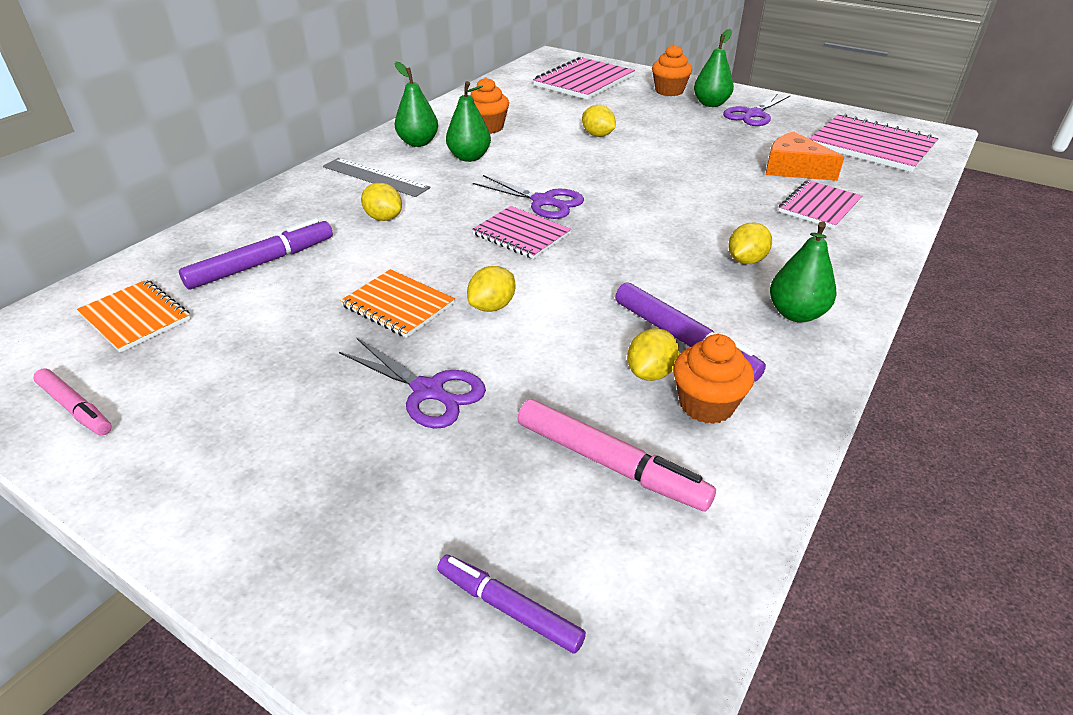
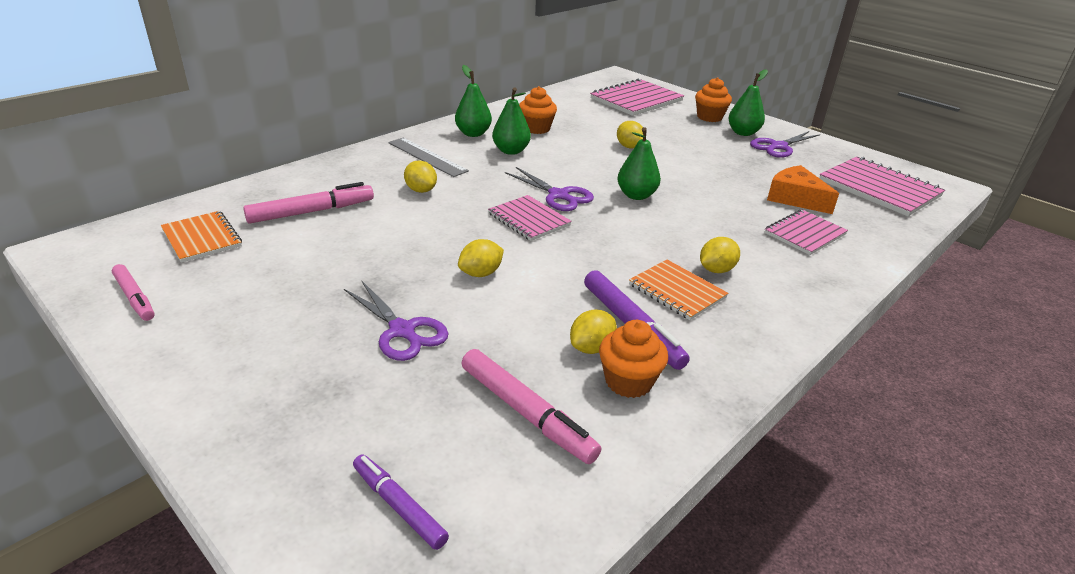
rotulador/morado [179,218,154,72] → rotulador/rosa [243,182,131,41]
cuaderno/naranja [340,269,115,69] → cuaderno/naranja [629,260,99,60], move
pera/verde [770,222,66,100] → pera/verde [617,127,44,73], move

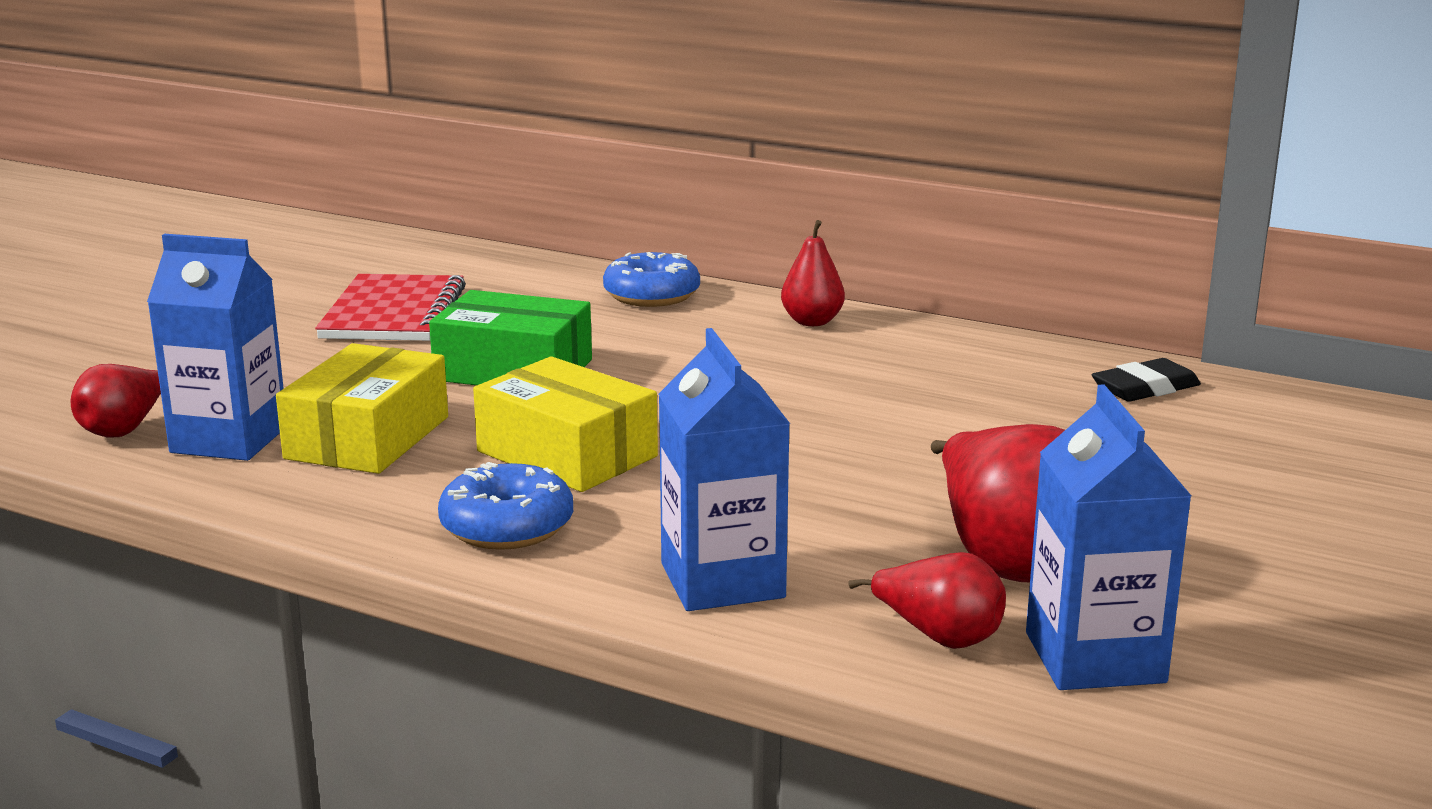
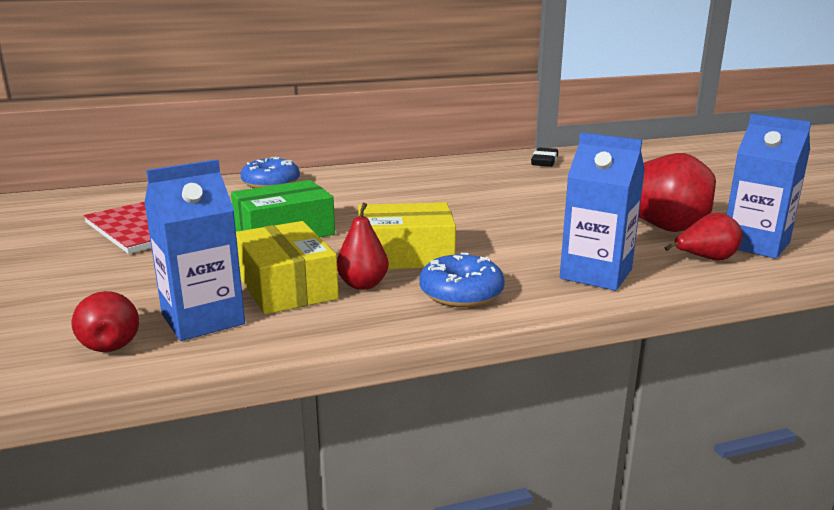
pera/rojo [781,220,64,106] → pera/rojo [337,203,52,87], move

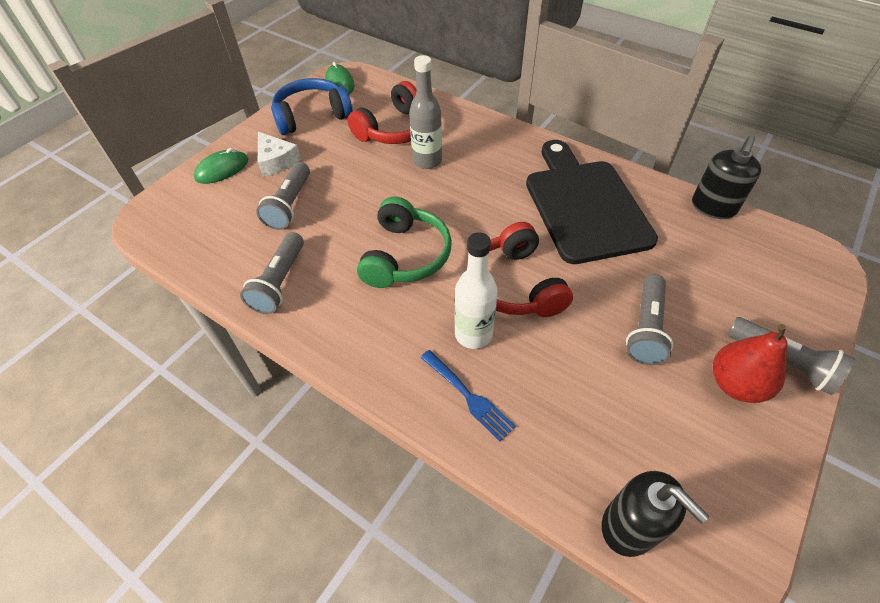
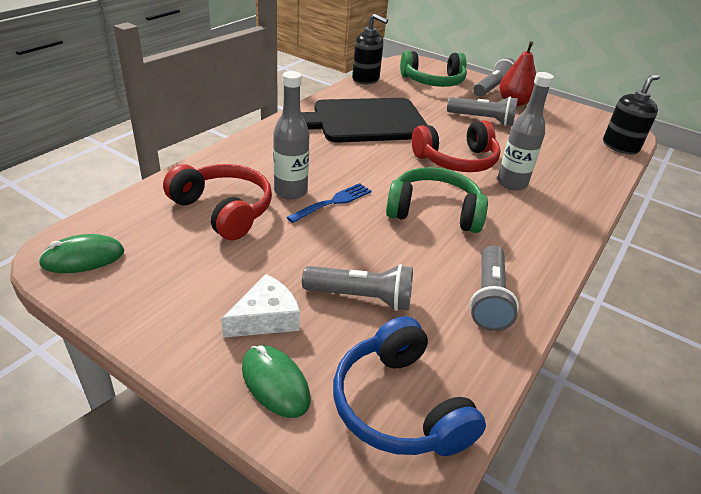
lámpara de mano/gris [240,232,64,82] → lámpara de mano/gris [470,245,49,86], 90 degrees clockwise
auriculares/azul [271,78,82,57] → auriculares/azul [333,316,153,140], move
tenedor/azul [420,350,96,91] → tenedor/azul [287,183,85,40], move
botella/blanco [454,232,44,117] → botella/gris [497,72,57,118]
- → auriculares/verde [400,51,67,36]

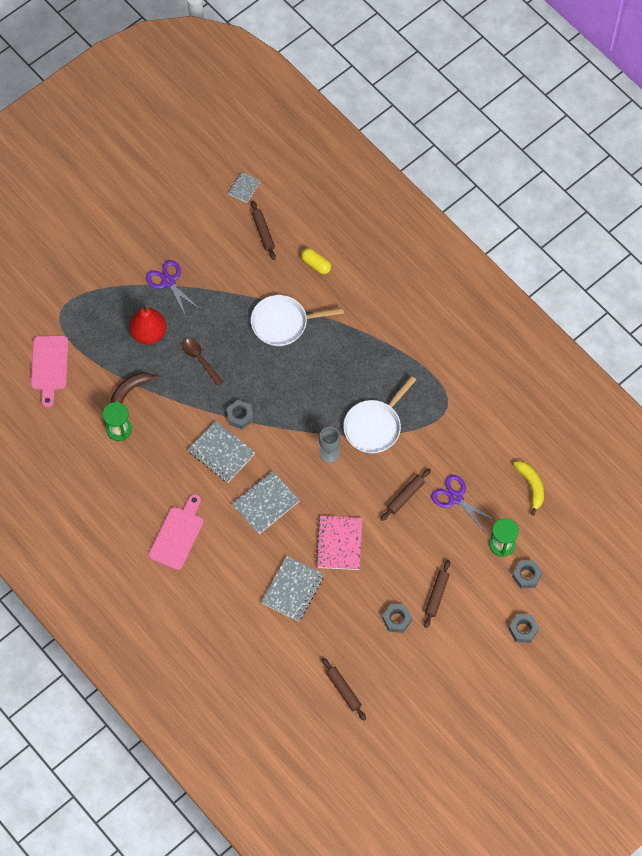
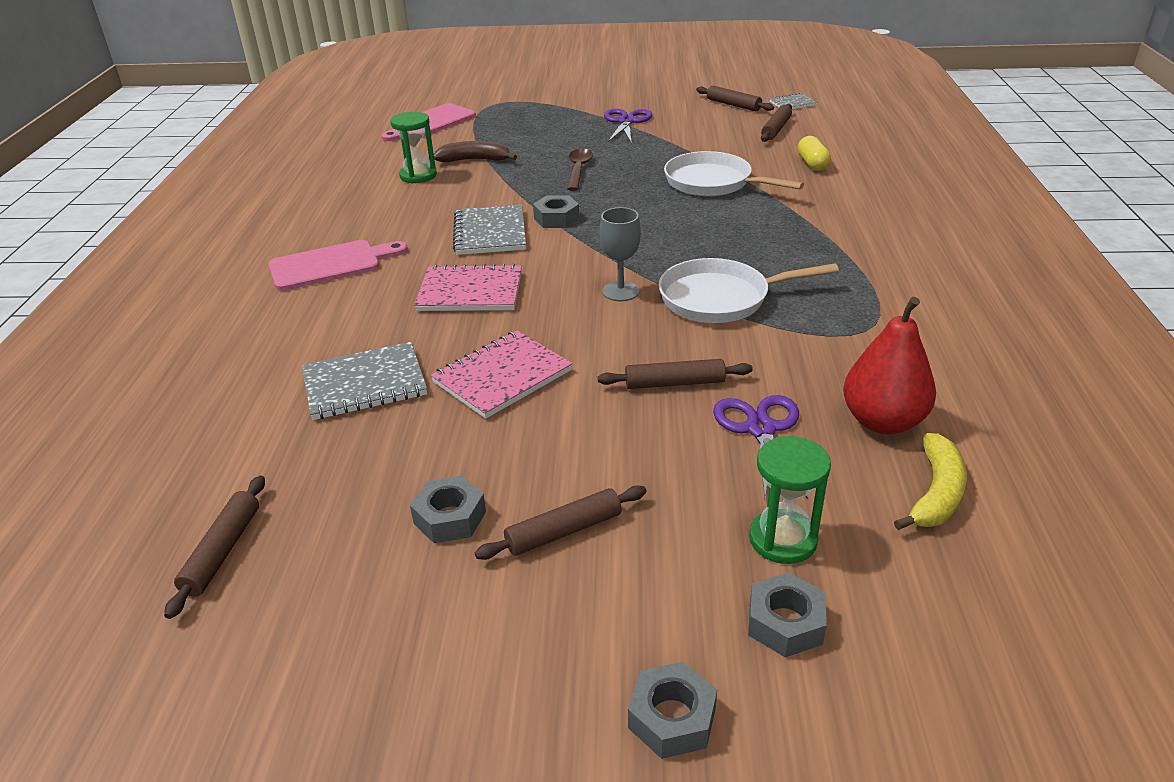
pera/rojo [129,305,37,40] → pera/rojo [843,297,93,137], move
cuaderno/gris [232,471,68,63] → cuaderno/rosa [414,264,108,47]
- → rodillo/marrón [696,86,78,25]

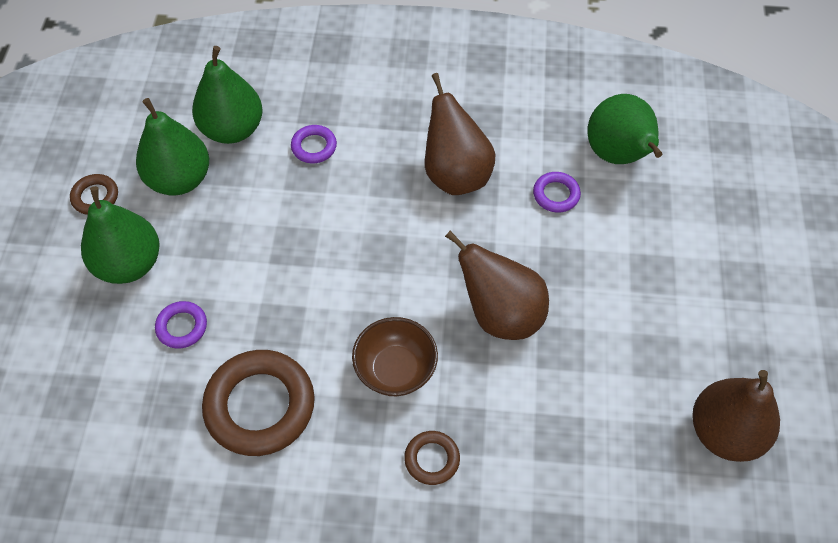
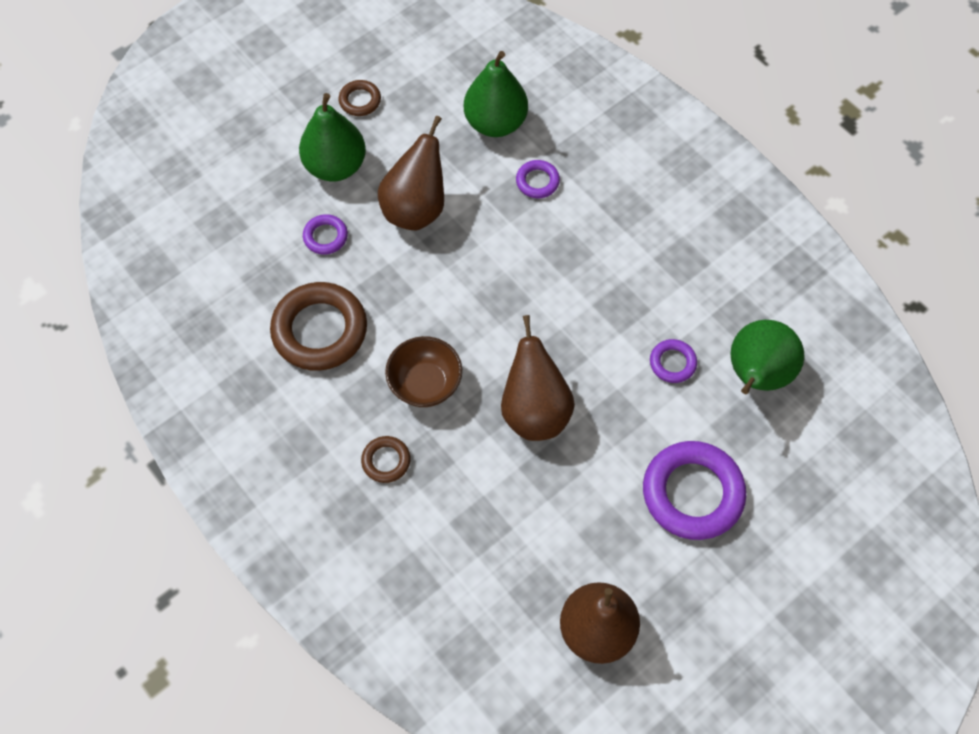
pera/verde [136,98,73,98] → -
pera/marrón [425,73,70,122] → pera/marrón [378,116,66,114], move
- → anillo/morado [643,441,103,99]

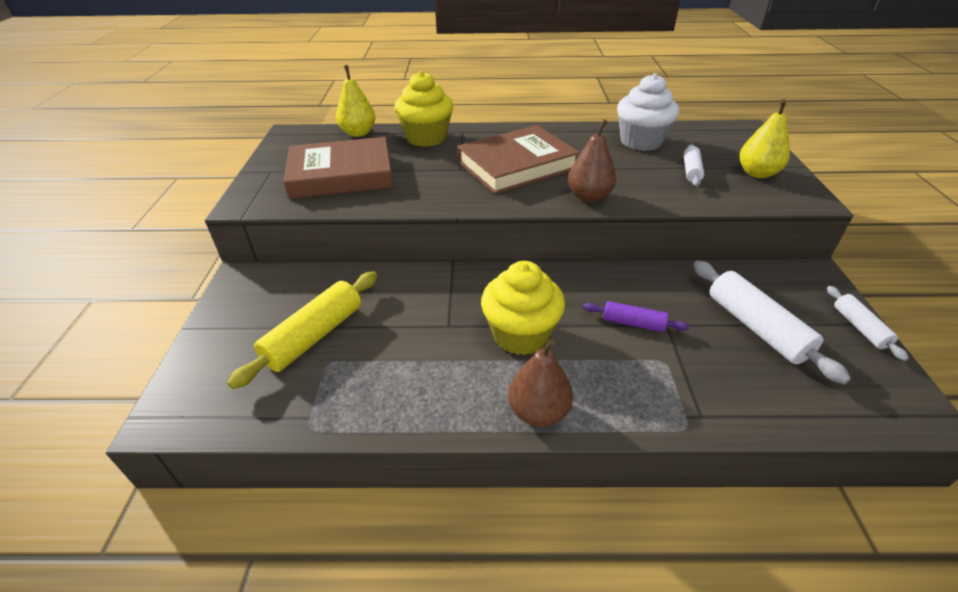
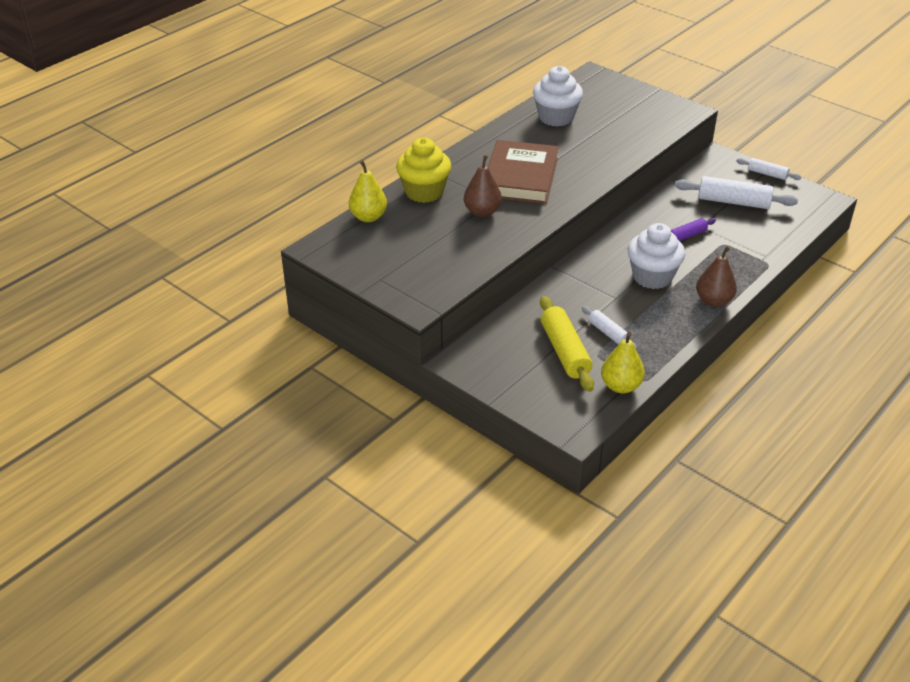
libro/marrón [284,137,109,62] → -
magdalena/amarillo [481,261,84,94] → magdalena/blanco [628,223,57,66]
pera/marrón [568,119,49,84] → pera/marrón [464,155,38,62], move
rodillo/blanco [683,144,21,42] → rodillo/blanco [582,306,55,44], move
pera/amarillo [740,99,50,79] → pera/amarillo [601,332,44,61], move

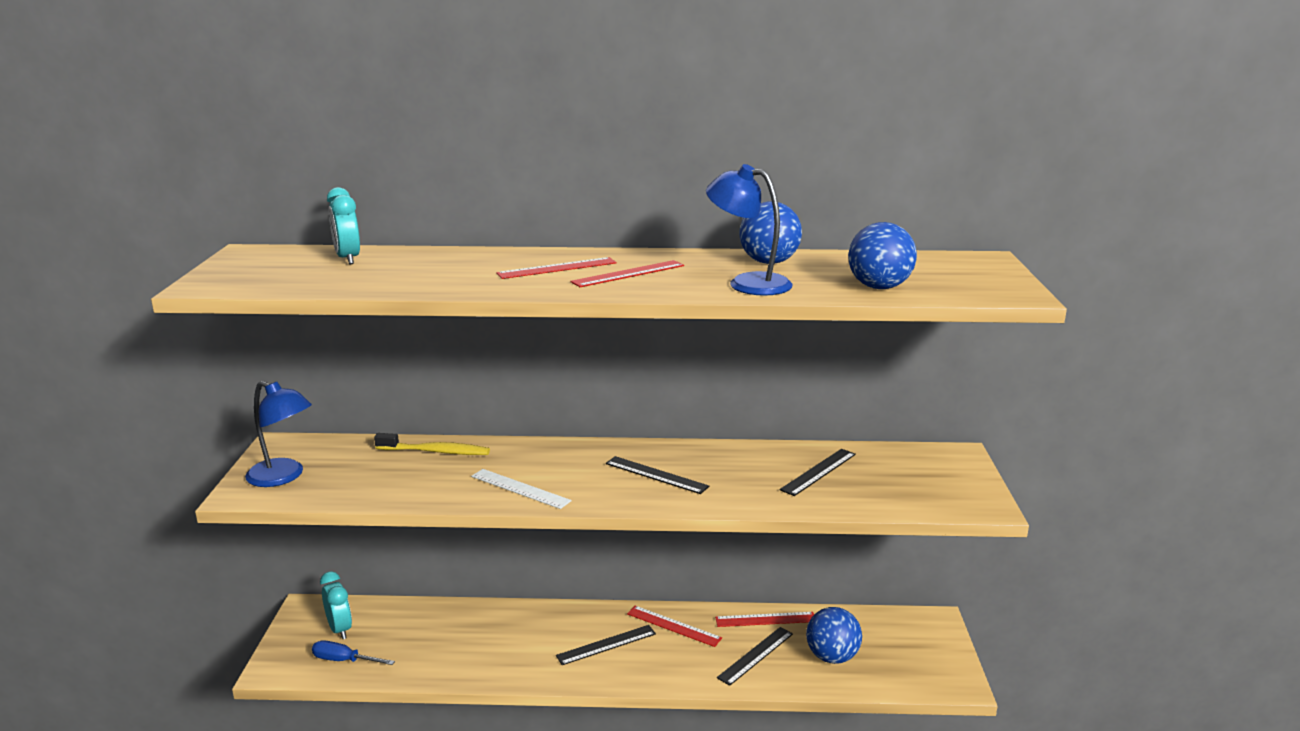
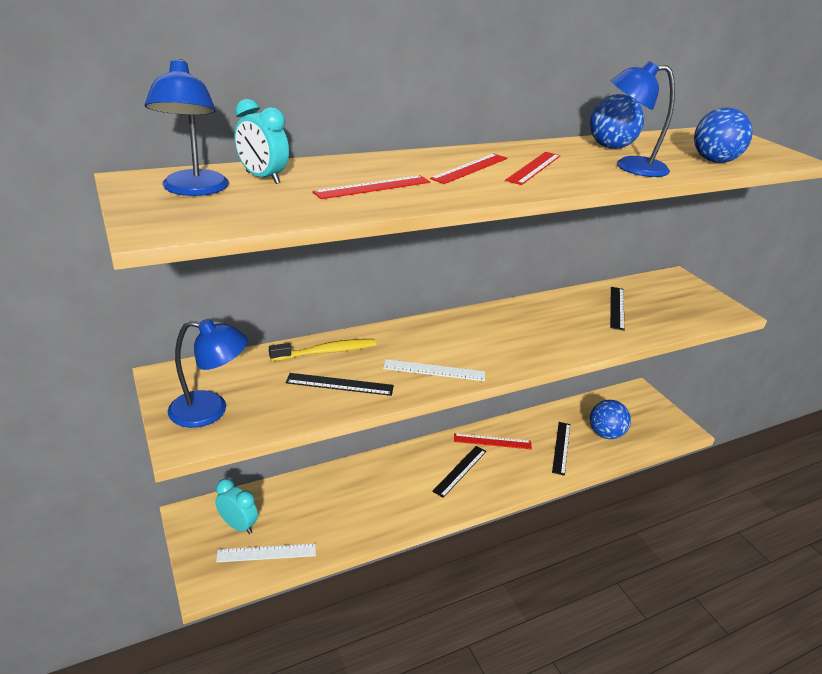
destornillador/azul [312,641,83,24] → regla/blanco [216,544,100,18]
regla/negro [606,456,103,38] → regla/negro [286,373,108,23], move
regla/rojo [715,612,99,15] → regla/rojo [312,175,118,24], move
- → lámpara/azul [145,59,84,137]

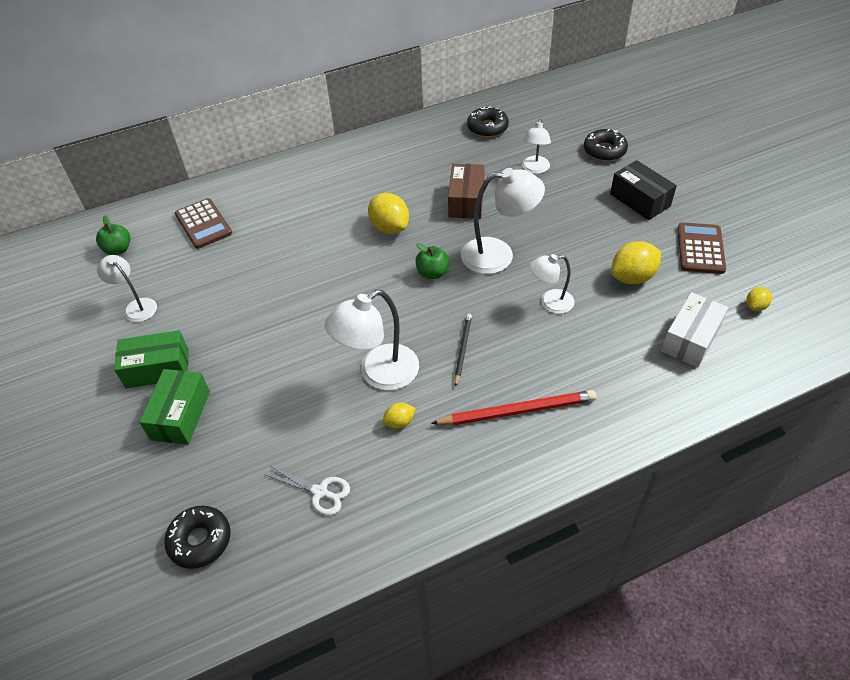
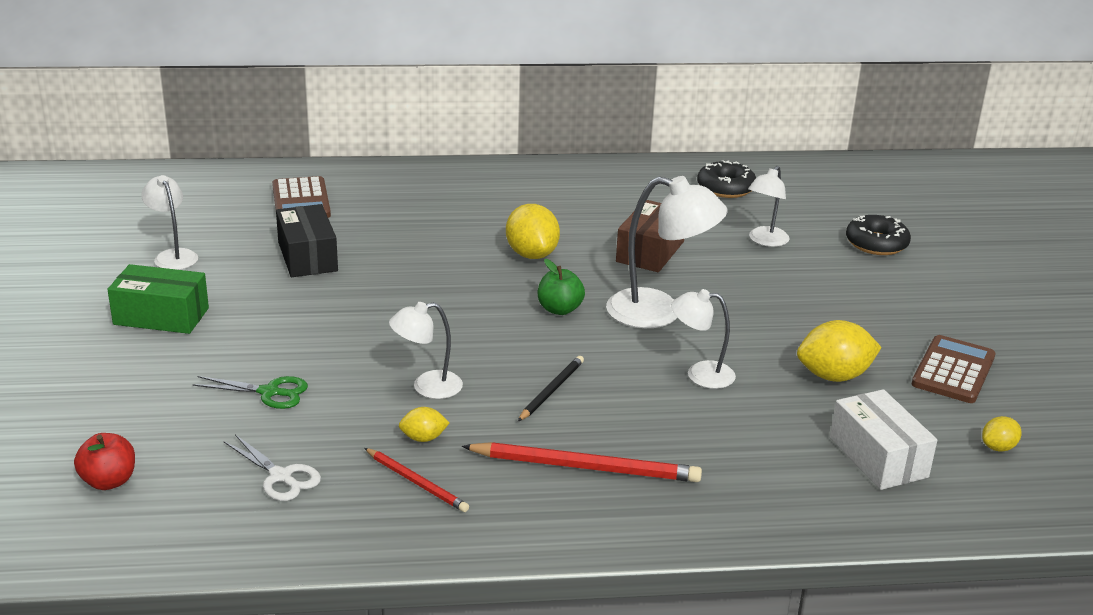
manzana/verde [96,215,34,40] → -
caja/verde [139,369,71,76] → -
rosquilla/negro [164,506,67,63] → manzana/rojo [74,433,61,57]
lámpara/blanco [325,290,94,100] → lámpara/blanco [389,302,74,97], x0.60
caja/negro [610,160,67,60] → caja/negro [276,204,62,73], move
caja/blanco [661,292,67,76] → caja/blanco [830,389,107,101], 75 degrees counterclockwise
- → tijeras/verde [193,376,115,33]
- → lápiz/rojo [365,448,104,64]

